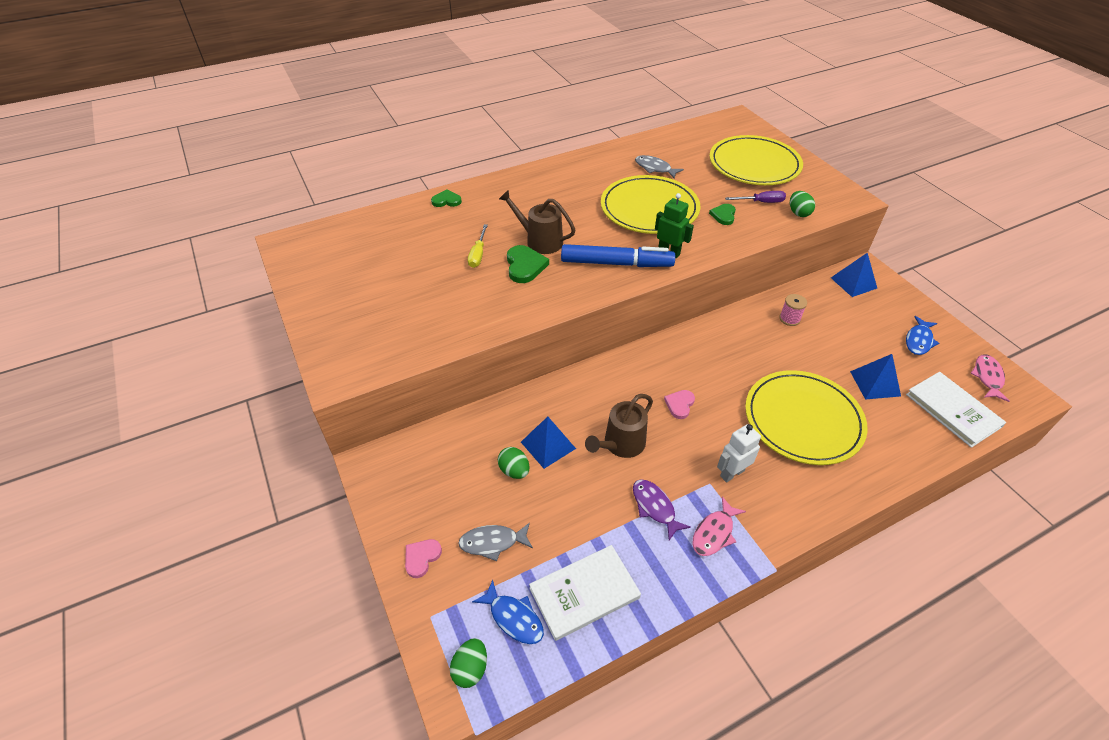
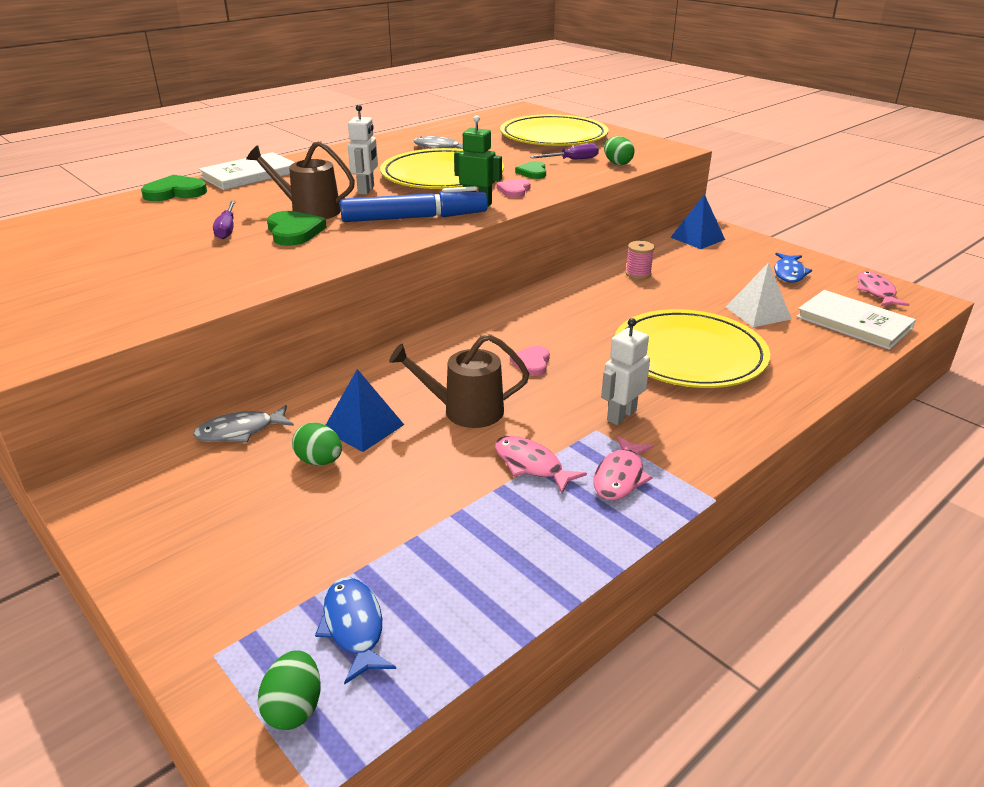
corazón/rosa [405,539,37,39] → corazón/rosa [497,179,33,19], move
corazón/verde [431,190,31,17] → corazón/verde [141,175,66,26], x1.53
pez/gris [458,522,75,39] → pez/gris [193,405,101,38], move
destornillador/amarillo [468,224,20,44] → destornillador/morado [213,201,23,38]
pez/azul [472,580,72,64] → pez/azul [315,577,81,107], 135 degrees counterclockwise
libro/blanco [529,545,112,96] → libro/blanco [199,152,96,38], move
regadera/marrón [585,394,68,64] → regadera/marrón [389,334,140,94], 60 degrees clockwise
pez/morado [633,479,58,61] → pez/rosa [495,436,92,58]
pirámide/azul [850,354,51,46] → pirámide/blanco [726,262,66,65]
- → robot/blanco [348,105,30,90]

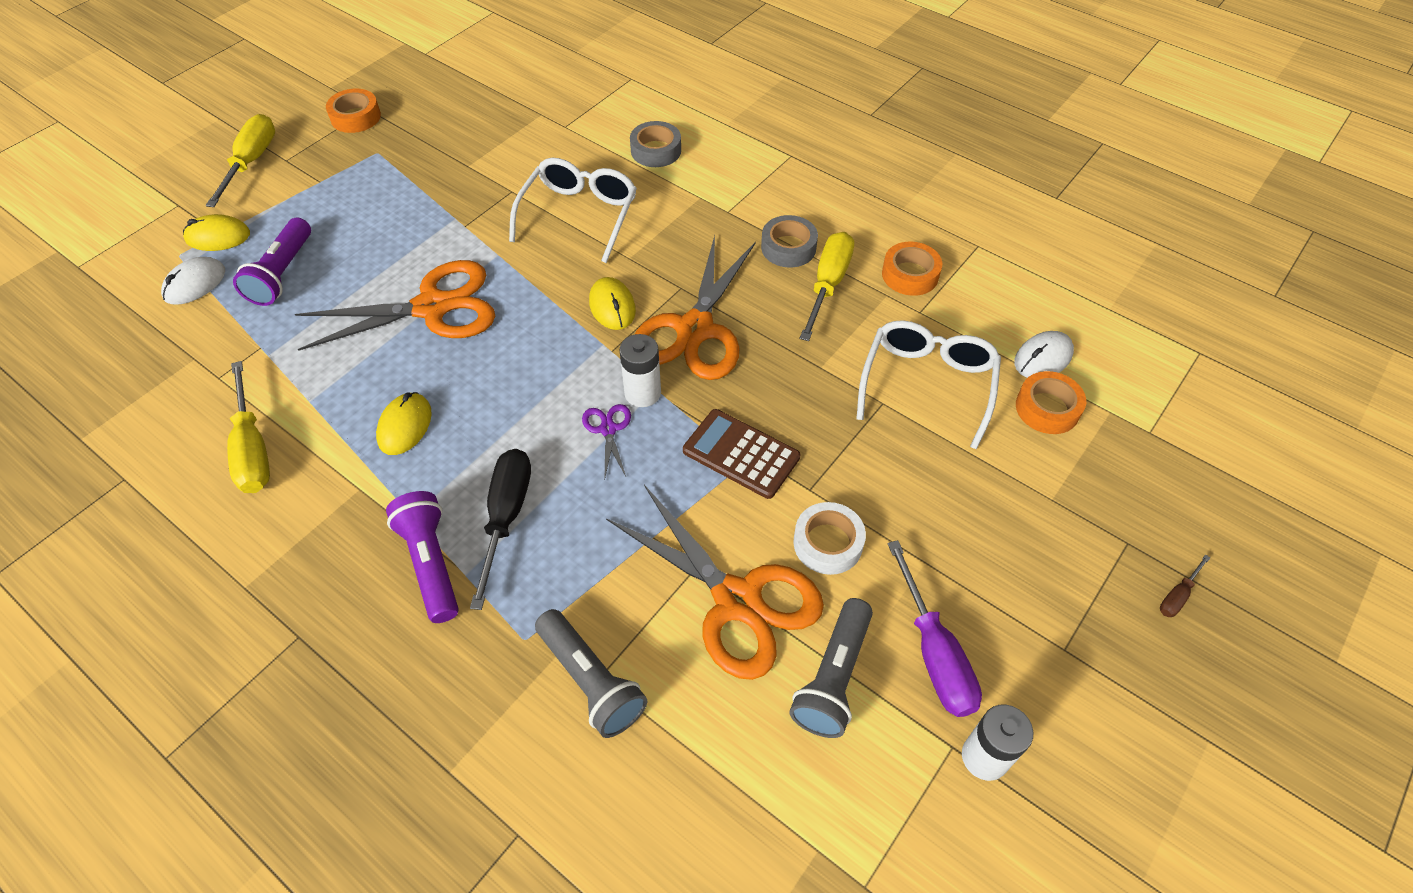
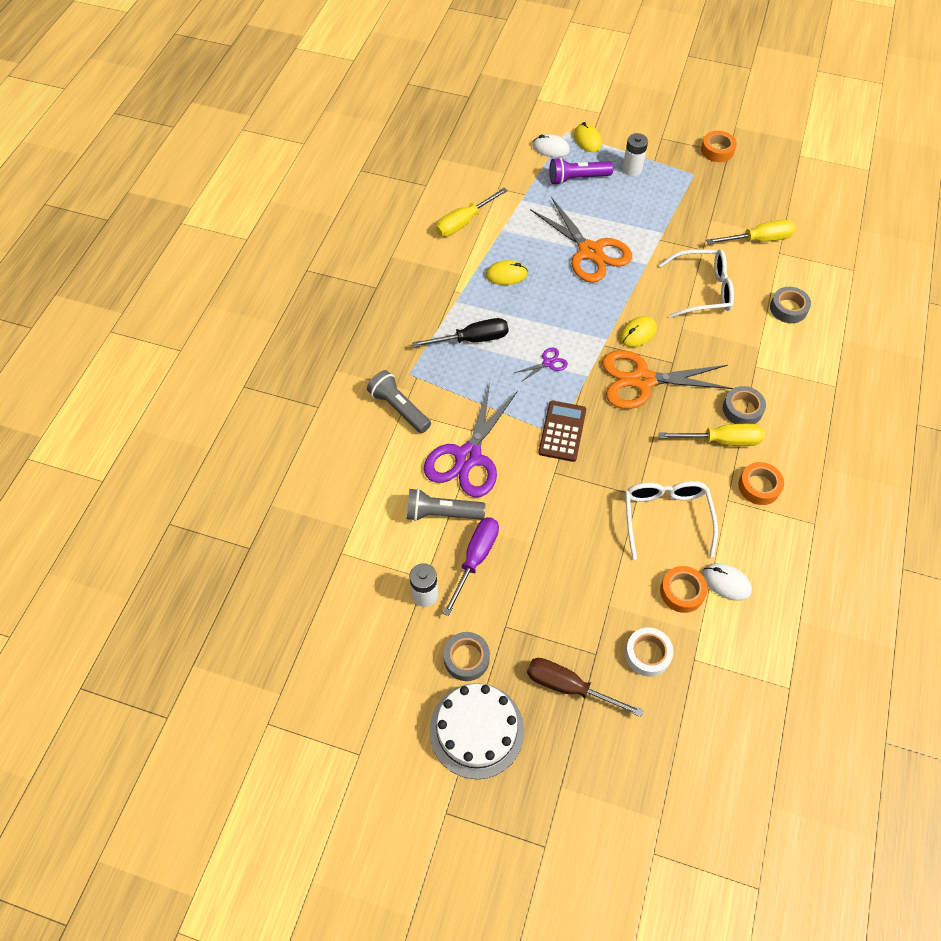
destornillador/amarillo [206,114,69,93] → destornillador/amarillo [706,220,89,24], move
lámpara de mano/morado [386,491,73,132] → -
lámpara de mano/gris [535,609,112,129] → lámpara de mano/gris [367,370,64,63], 105 degrees clockwise
tijeras/naranja [606,485,218,195] → tijeras/morado [424,383,94,114]
pila/blanco [619,334,42,73] → pila/blanco [622,133,26,43], move
cinta adhesiva/blanco [793,502,73,73] → cinta adhesiva/blanco [625,627,48,50], move
gafas/blanco [856,320,145,130] → gafas/blanco [625,481,93,79], 90 degrees counterclockwise
destornillador/morado [887,540,95,177] → destornillador/morado [443,517,56,99], 150 degrees clockwise
destornillador/marrón [1160,554,50,63] → destornillador/marrón [527,658,117,59], x2.10
- → tarta/blanco [429,683,95,96]
- → cinta adhesiva/gris [444,632,46,49]

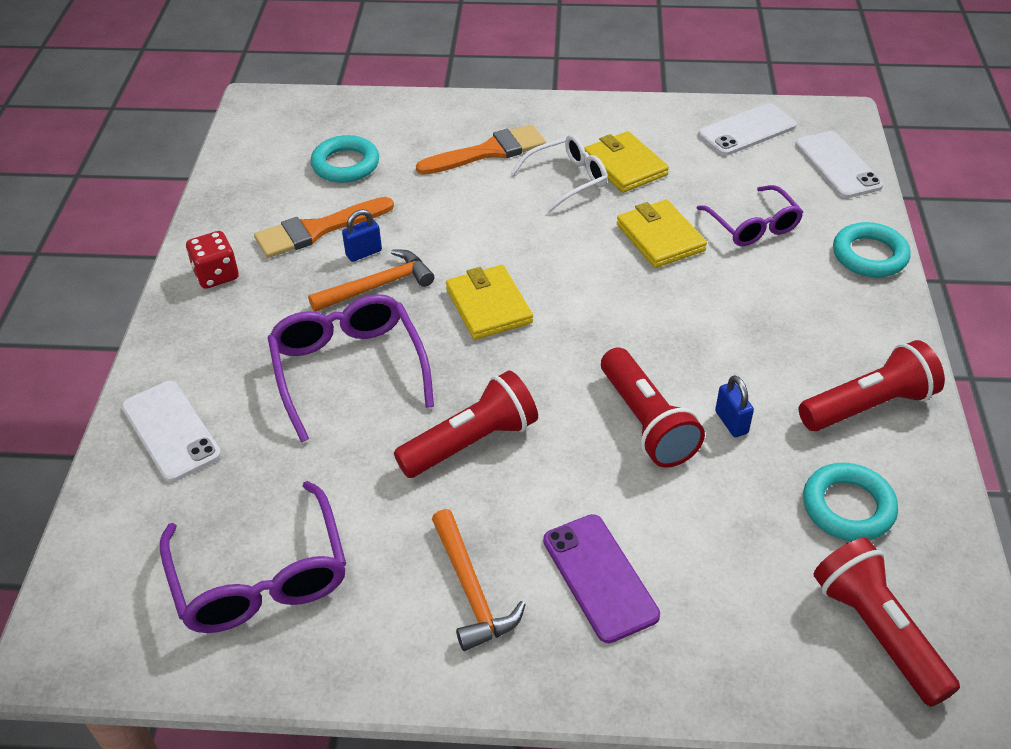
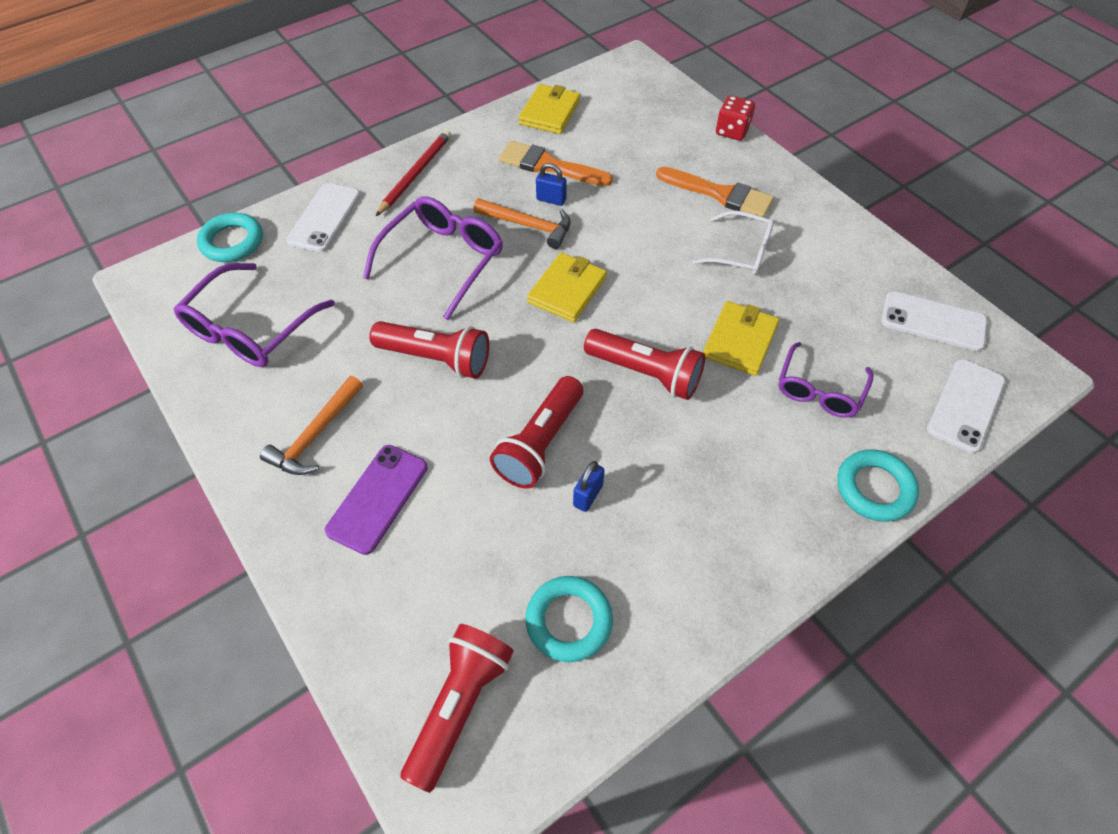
dado/rojo [186,231,53,58] → dado/rojo [716,96,39,45], move
anillo/turquesa [311,135,68,48] → anillo/turquesa [197,213,66,49], move
cartera/amarillo [584,131,85,62] → cartera/amarillo [519,84,61,50], move
lámpara de mano/rojo [799,340,146,91] → lámpara de mano/rojo [584,329,121,71], move
- → lápiz/rojo [376,130,75,86]

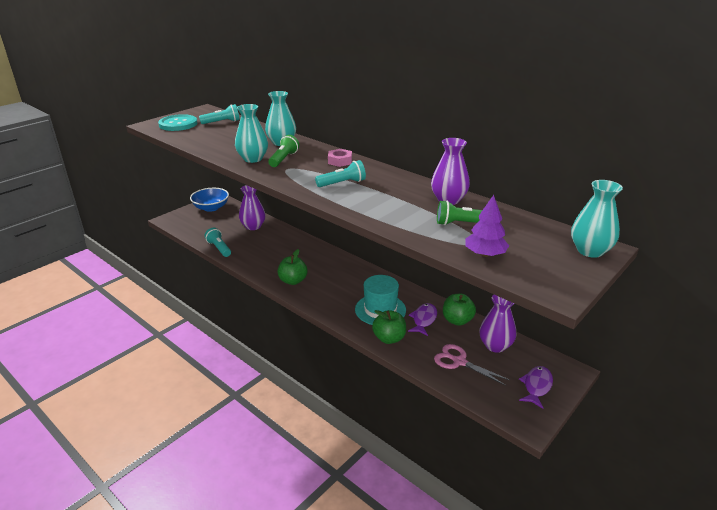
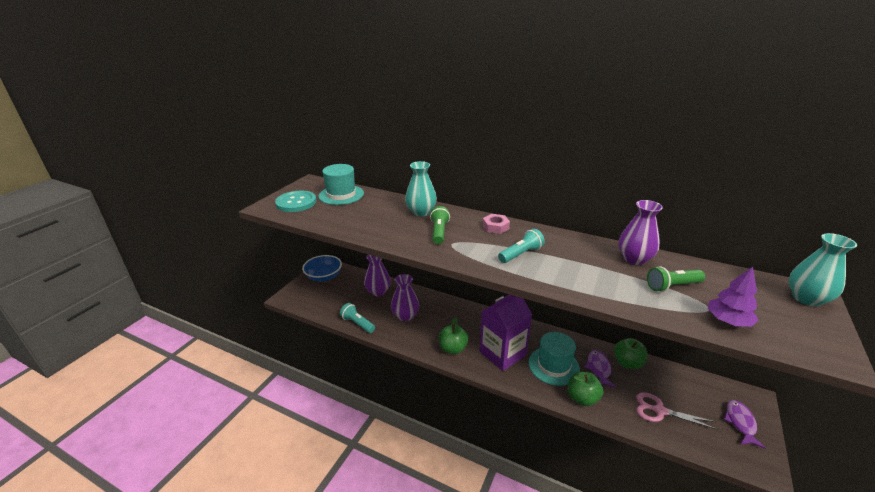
lámpara de mano/turquesa [199,104,41,20] → sombrero/turquesa [319,164,45,41]
florero/turquesa [235,104,33,59] → -
florero/morado [479,294,37,59] → florero/morado [391,274,28,47], move
- → cartón de leche/morado [479,295,53,76]

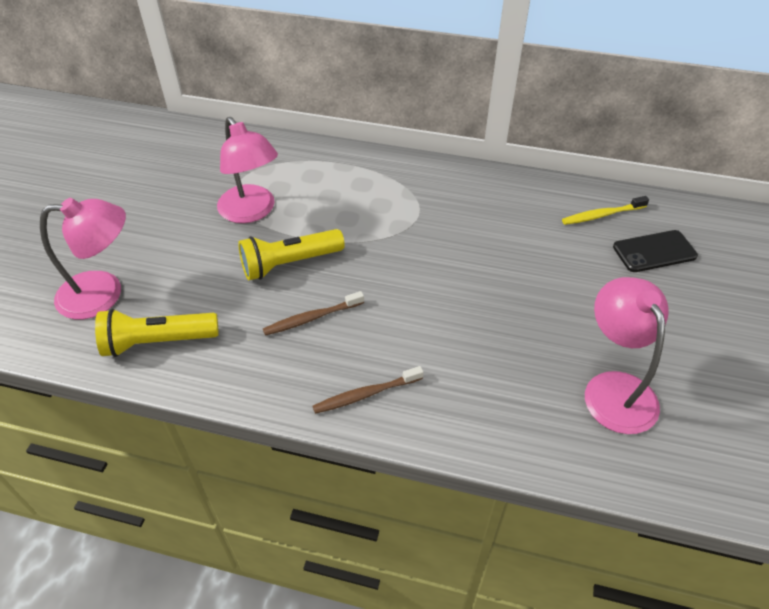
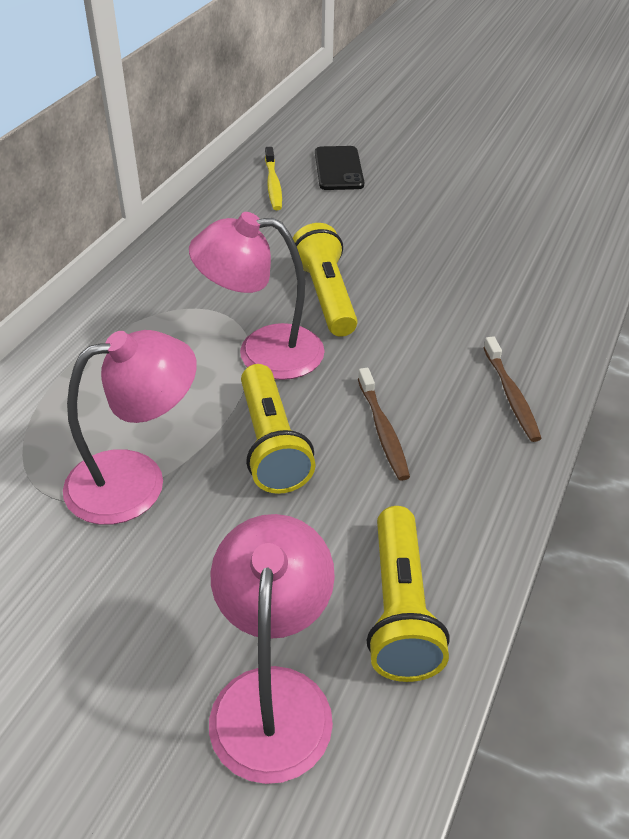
lámpara/rosa [585,277,84,157] → lámpara/rosa [189,212,136,168], move
- → lámpara de mano/amarillo [293,223,65,114]

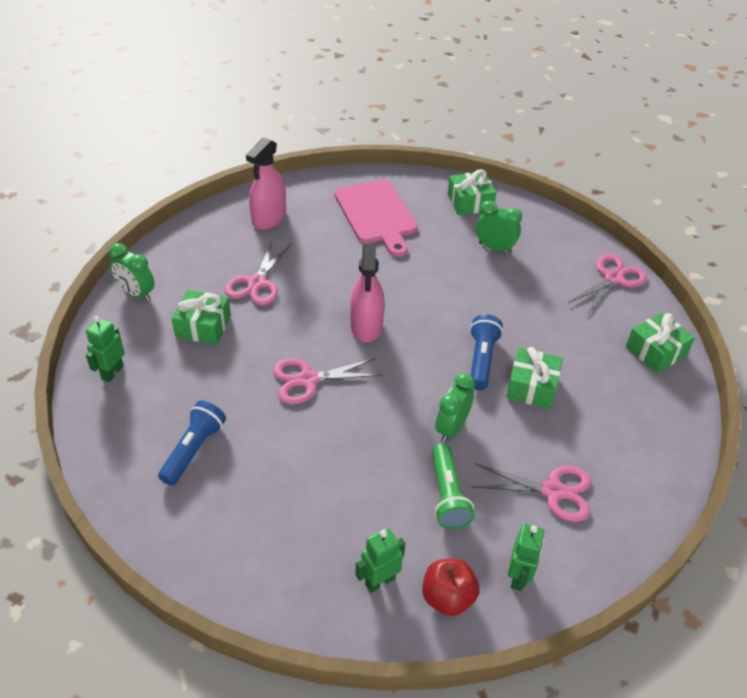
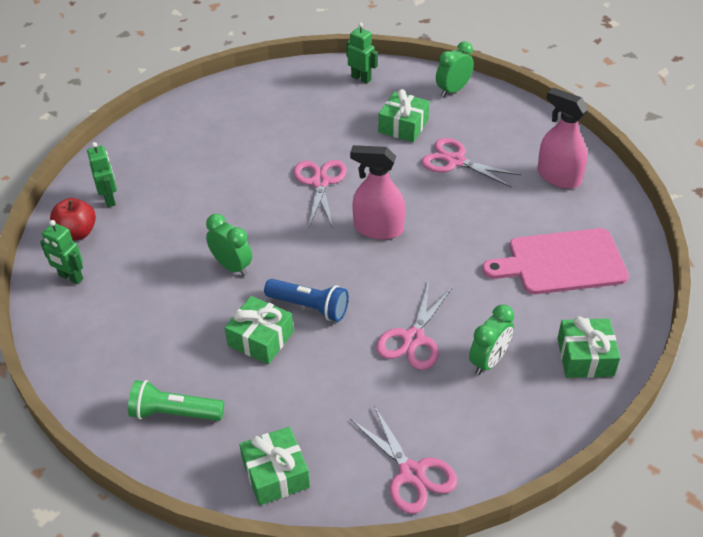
lámpara de mano/azul [158,401,68,85] → -
lámpara de mano/verde [432,443,43,87] → lámpara de mano/verde [128,380,96,41], move
tijeras/rosa [471,463,120,59] → tijeras/rosa [376,281,77,89], move

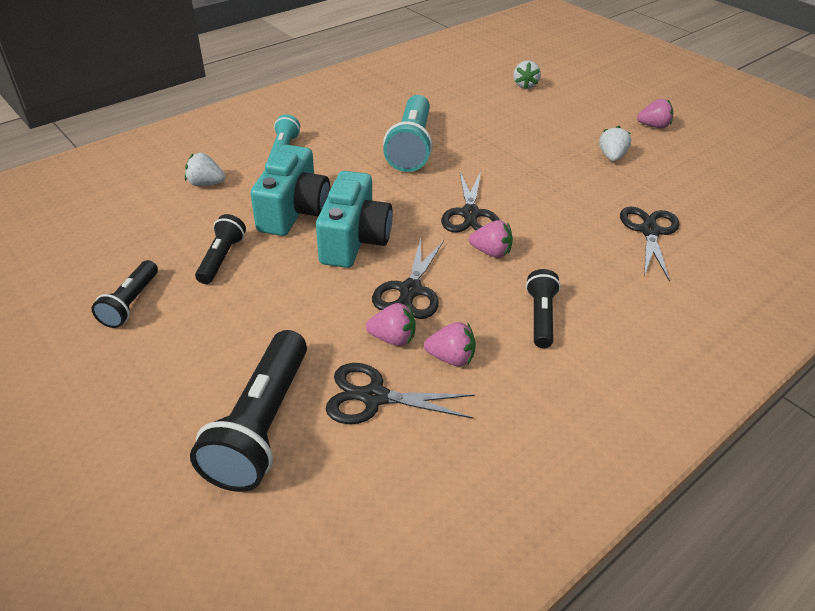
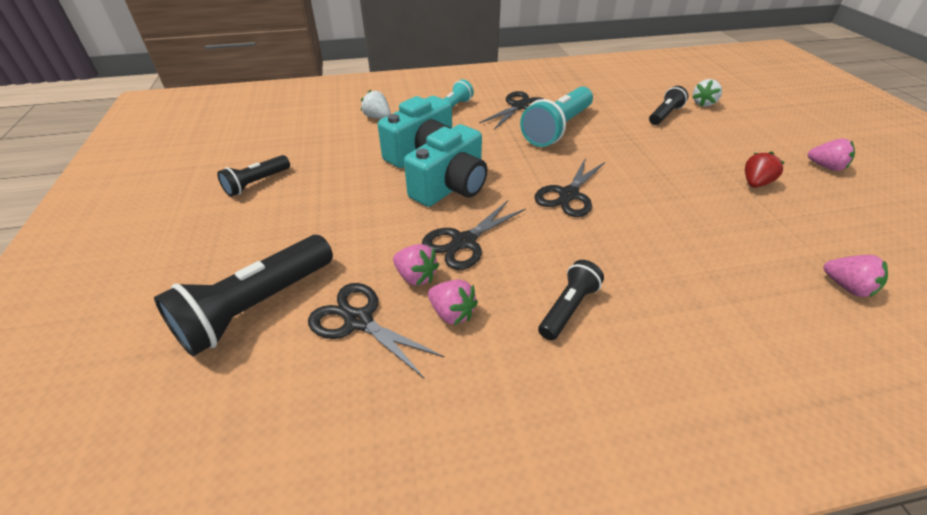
lámpara de mano/negro [195,214,51,70] → lámpara de mano/negro [649,86,39,39], move
fresa/rosa [469,220,44,38] → fresa/rosa [824,255,64,42], move
fresa/blanco [599,126,32,36] → fresa/rojo [745,152,40,36]
tijeras/negro [620,206,59,76] → tijeras/negro [479,91,65,39], move

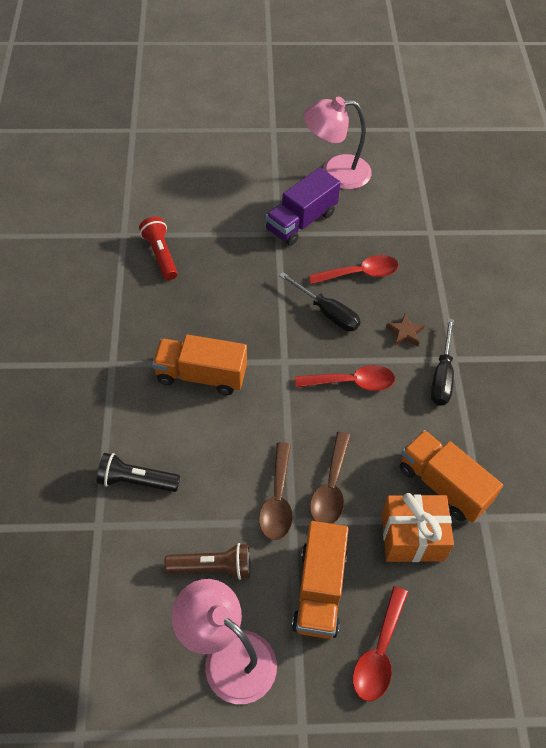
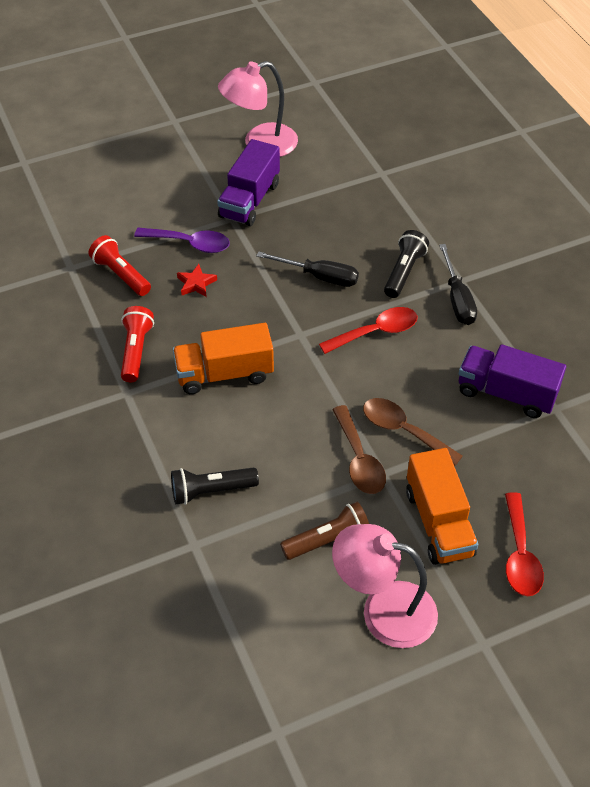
cuchara/rojo [308,255,91,30] → -
cuchara/marrón [310,432,41,92] → cuchara/marrón [363,398,100,68], 135 degrees clockwise
regalo/naranja [382,493,72,69] → -
estrella/marrón [386,314,39,33] → lámpara de mano/negro [384,230,45,68]
camión/naranja [400,430,103,93] → camión/morado [459,344,107,74]
- → lámpara de mano/rojo [121,306,33,76]
- → cuchara/morado [134,228,96,25]
- → estrella/rojo [177,264,40,33]

